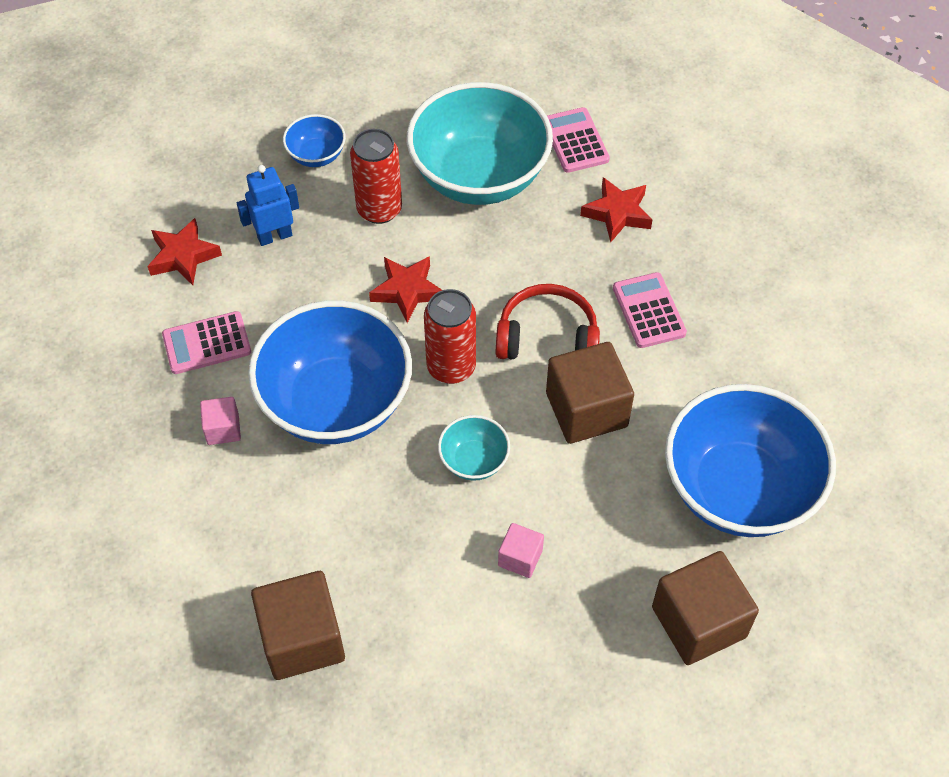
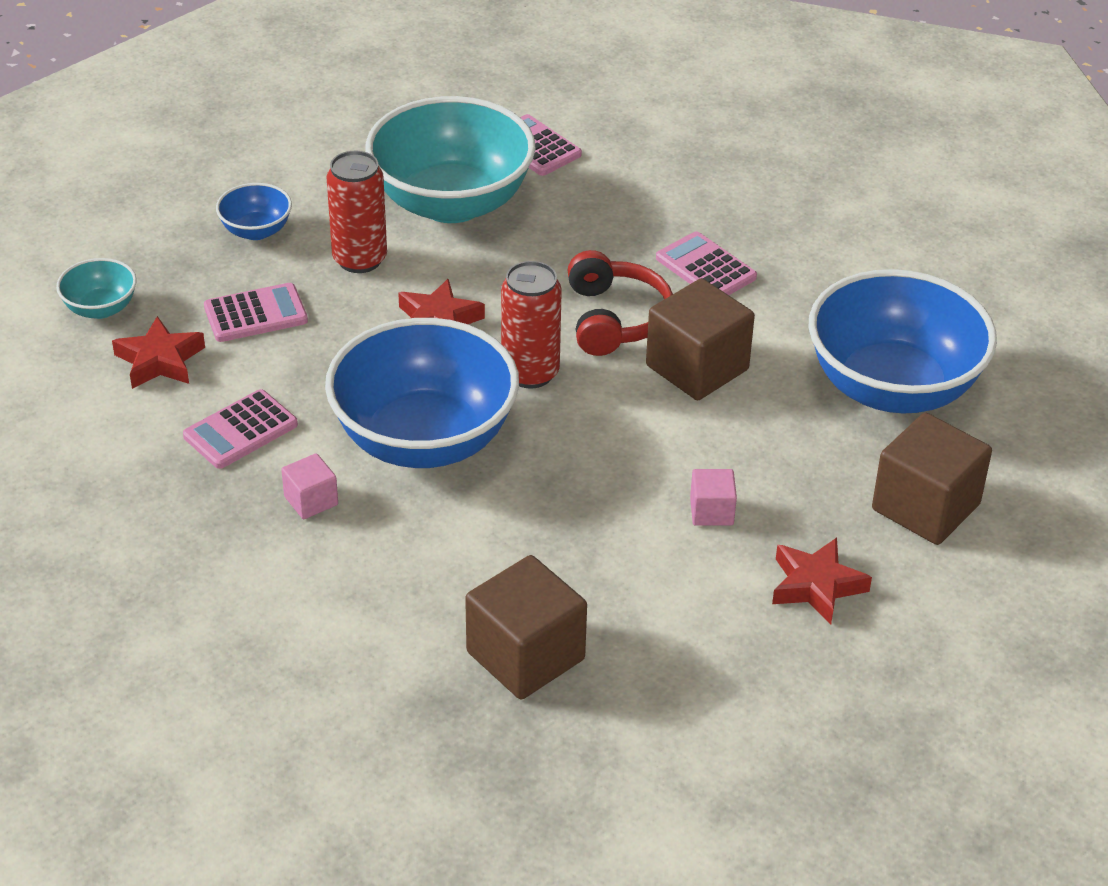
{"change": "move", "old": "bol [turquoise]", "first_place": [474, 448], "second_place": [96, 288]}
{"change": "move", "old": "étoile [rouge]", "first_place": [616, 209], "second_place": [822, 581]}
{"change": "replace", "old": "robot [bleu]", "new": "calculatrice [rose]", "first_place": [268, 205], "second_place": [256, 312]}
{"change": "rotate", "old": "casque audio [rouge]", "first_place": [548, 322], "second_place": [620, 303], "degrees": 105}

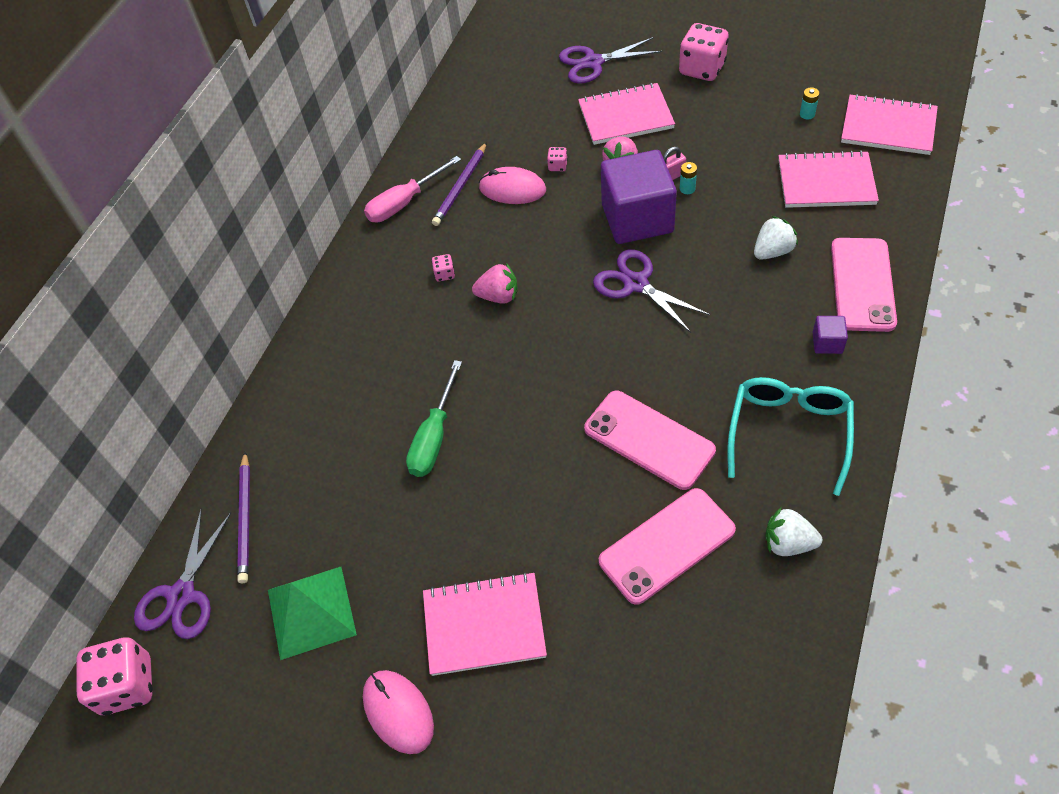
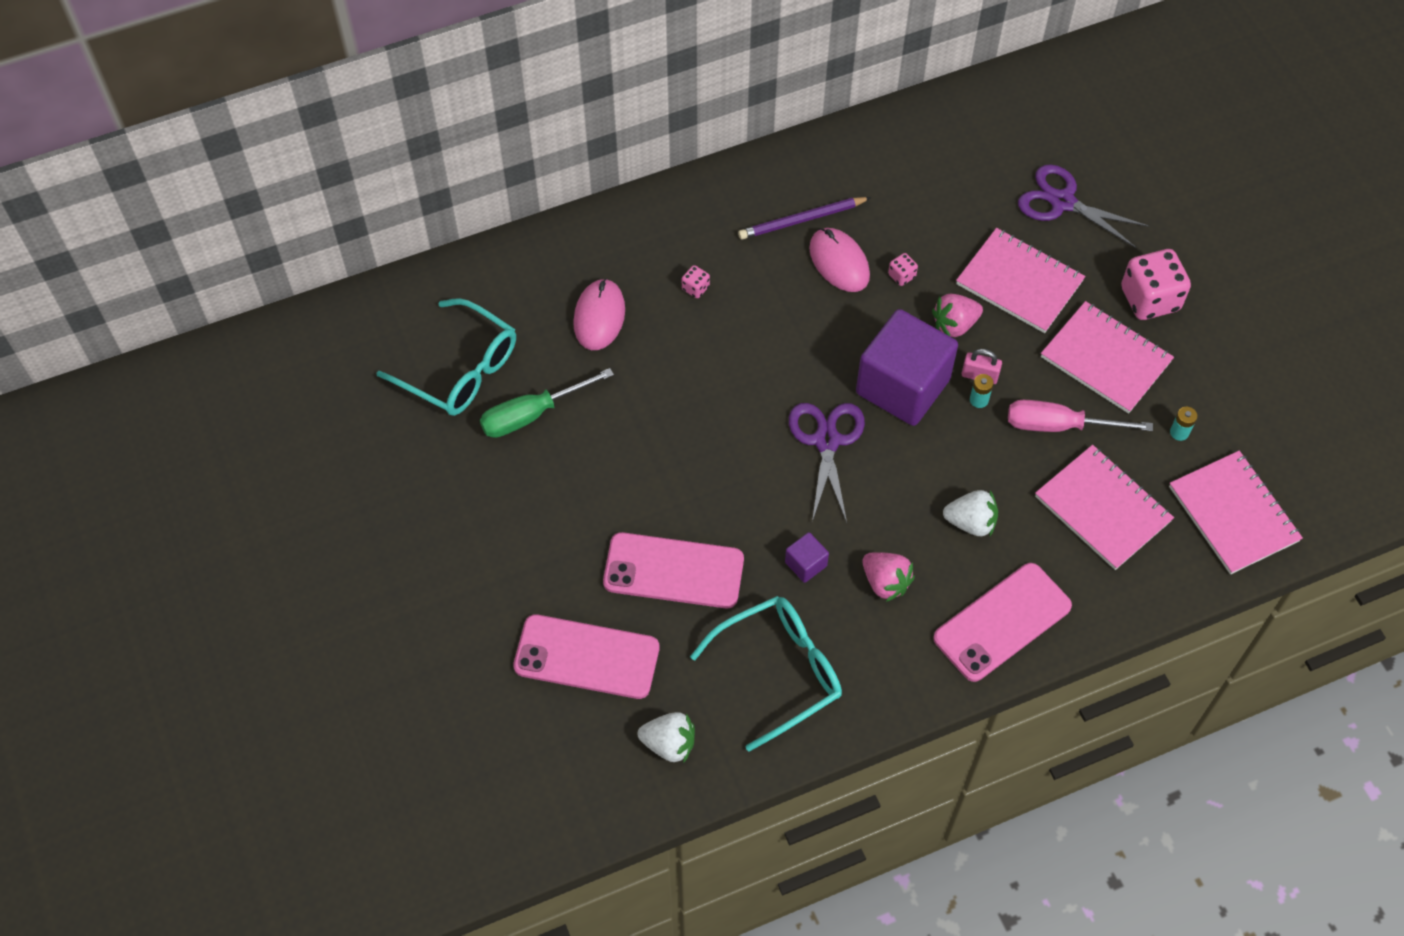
{"change": "delete", "old": "dé [rose]", "first_place": [114, 676]}
{"change": "delete", "old": "ciseaux [violet]", "first_place": [183, 573]}
{"change": "delete", "old": "crayon [violet]", "first_place": [243, 517]}
{"change": "delete", "old": "pyramide [vert]", "first_place": [312, 613]}
{"change": "insert", "new": "lunettes [turquoise]", "second_place": [446, 357]}
{"change": "move", "old": "souris [rose]", "first_place": [398, 712], "second_place": [599, 314]}
{"change": "move", "old": "tournevis [rose]", "first_place": [412, 189], "second_place": [1080, 416]}
{"change": "move", "old": "carnet [rose]", "first_place": [485, 624], "second_place": [1107, 357]}
{"change": "move", "old": "fraise [rose]", "first_place": [495, 283], "second_place": [889, 577]}
{"change": "move", "old": "cube [violet]", "first_place": [830, 335], "second_place": [807, 557]}
{"change": "rotate", "old": "téléphone [rose]", "first_place": [650, 440], "second_place": [673, 570], "degrees": -75}
{"change": "rotate", "old": "fraise [blanc]", "first_place": [794, 531], "second_place": [666, 737], "degrees": 135}

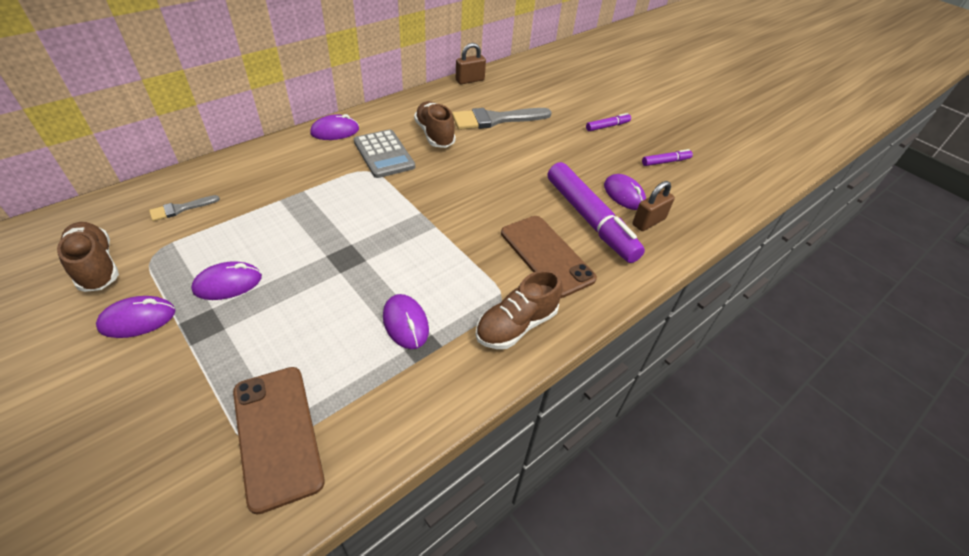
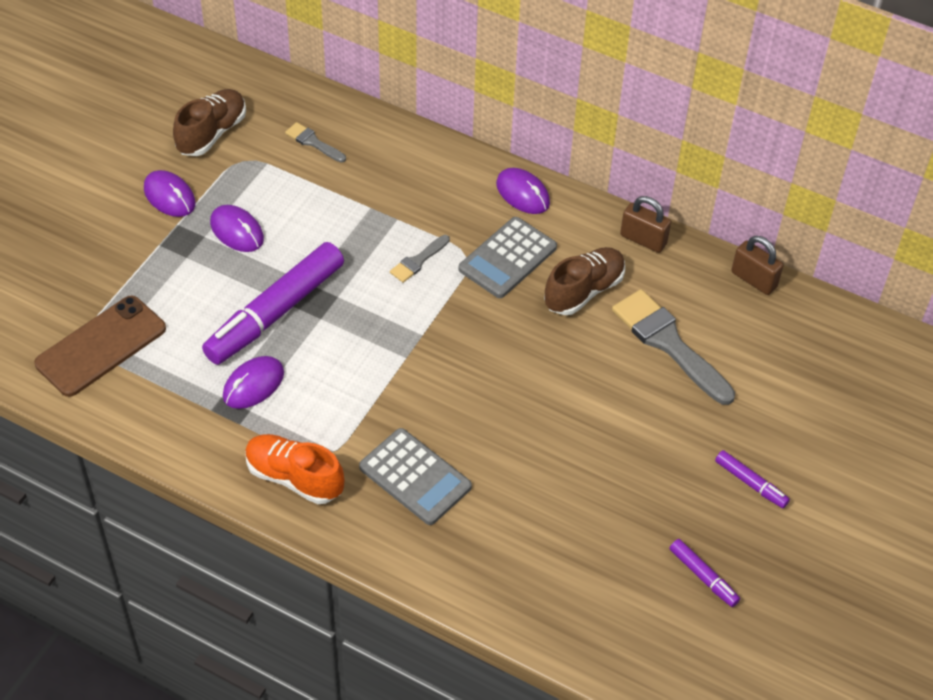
{"change": "delete", "old": "souris [violet]", "first_place": [625, 192]}
{"change": "insert", "new": "pinceau [gris]", "second_place": [420, 259]}
{"change": "move", "old": "feutre [violet]", "first_place": [596, 212], "second_place": [273, 303]}
{"change": "move", "old": "cadenas [marron]", "first_place": [654, 206], "second_place": [645, 224]}
{"change": "replace", "old": "téléphone [marron]", "new": "calculatrice [gris]", "first_place": [549, 257], "second_place": [415, 476]}
{"change": "recolor", "old": "chaussure [marron]", "new": "chaussure [orange]", "first_place": [519, 309], "second_place": [294, 469]}

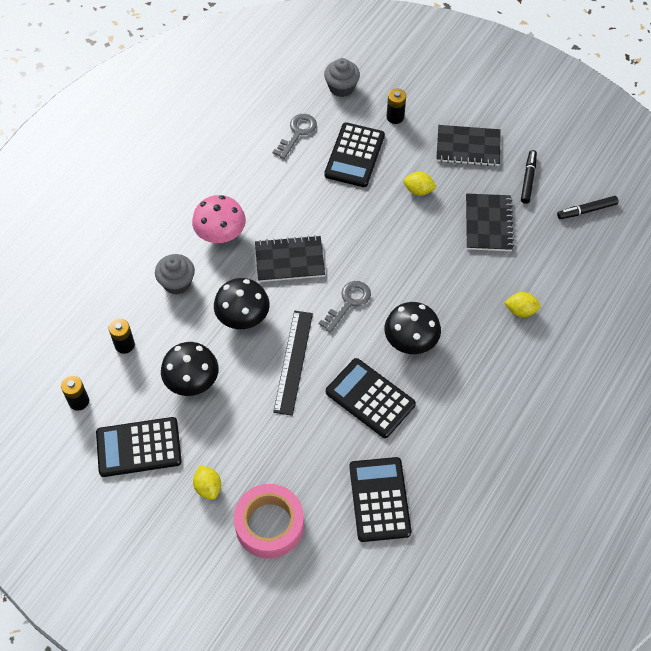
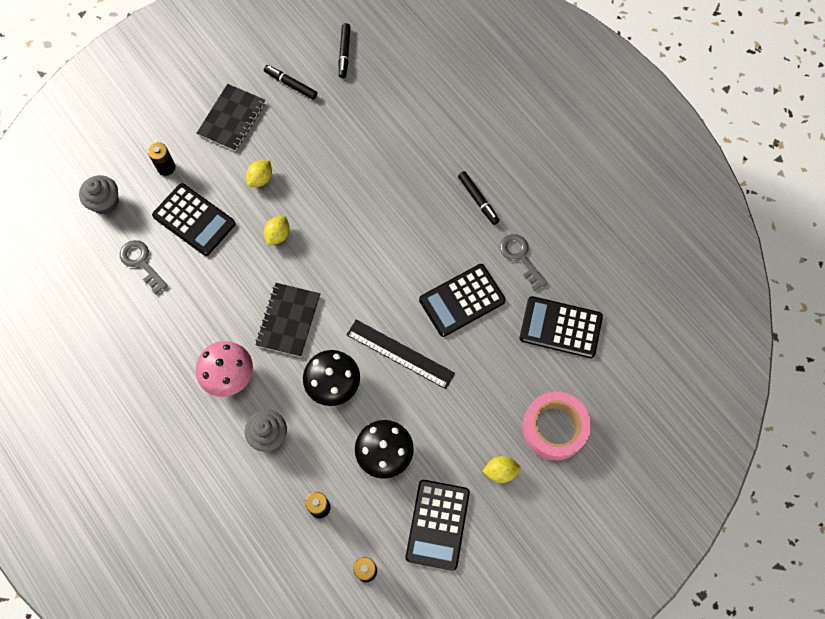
{"change": "delete", "old": "champignon [noir]", "first_place": [412, 328]}
{"change": "delete", "old": "carnet [noir]", "first_place": [490, 222]}
{"change": "insert", "new": "feutre [noir]", "second_place": [478, 198]}
{"change": "move", "old": "clé [gris]", "first_place": [345, 307], "second_place": [524, 262]}
{"change": "move", "old": "citron [jaune]", "first_place": [522, 304], "second_place": [276, 230]}

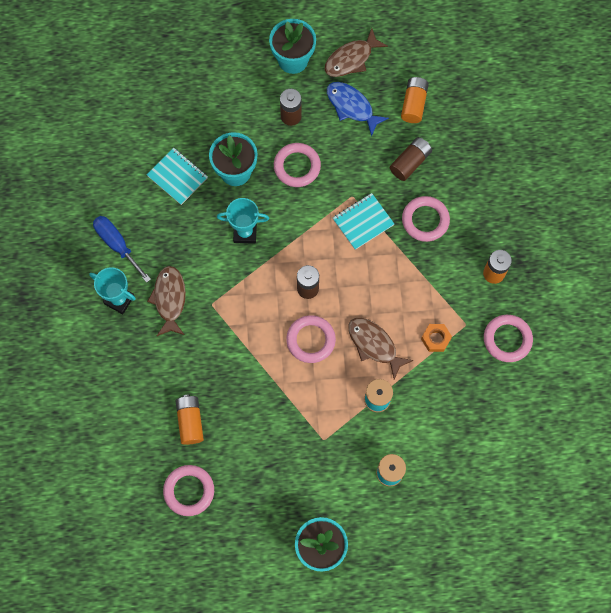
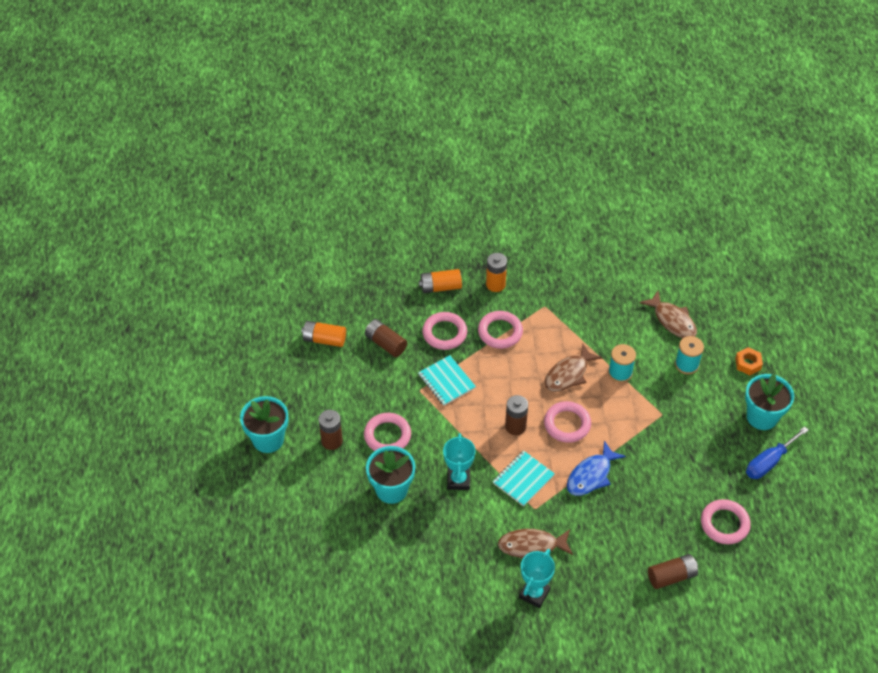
{"change": "insert", "new": "pile [marron]", "second_place": [673, 571]}
{"change": "move", "old": "tournevis [bleu]", "first_place": [122, 249], "second_place": [777, 452]}
{"change": "move", "old": "carnet [turquoise]", "first_place": [177, 176], "second_place": [524, 479]}
{"change": "move", "old": "pile [orange]", "first_place": [190, 420], "second_place": [440, 281]}
{"change": "move", "old": "poisson [marron]", "first_place": [356, 52], "second_place": [668, 314]}
{"change": "move", "old": "poisson [bleu]", "first_place": [358, 109], "second_place": [596, 468]}
{"change": "move", "old": "écrou [orange]", "first_place": [436, 338], "second_place": [749, 361]}
{"change": "move", "old": "anneau [rose]", "first_place": [508, 338], "second_place": [500, 330]}

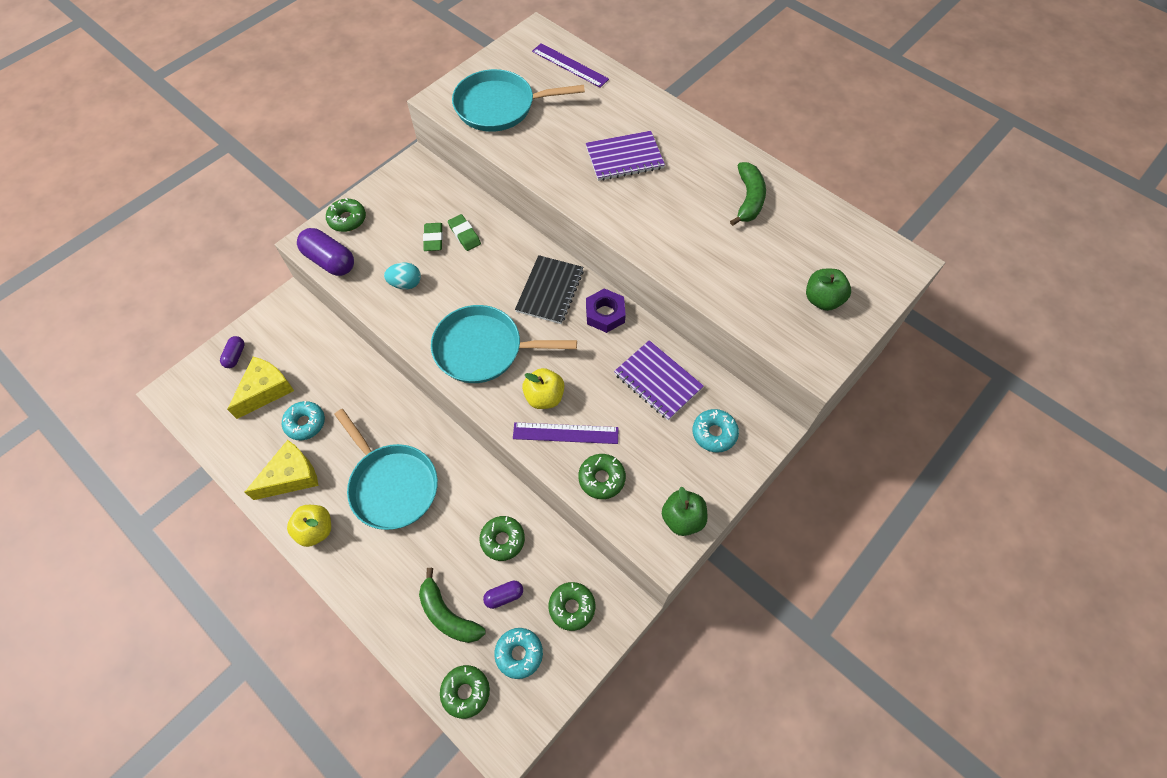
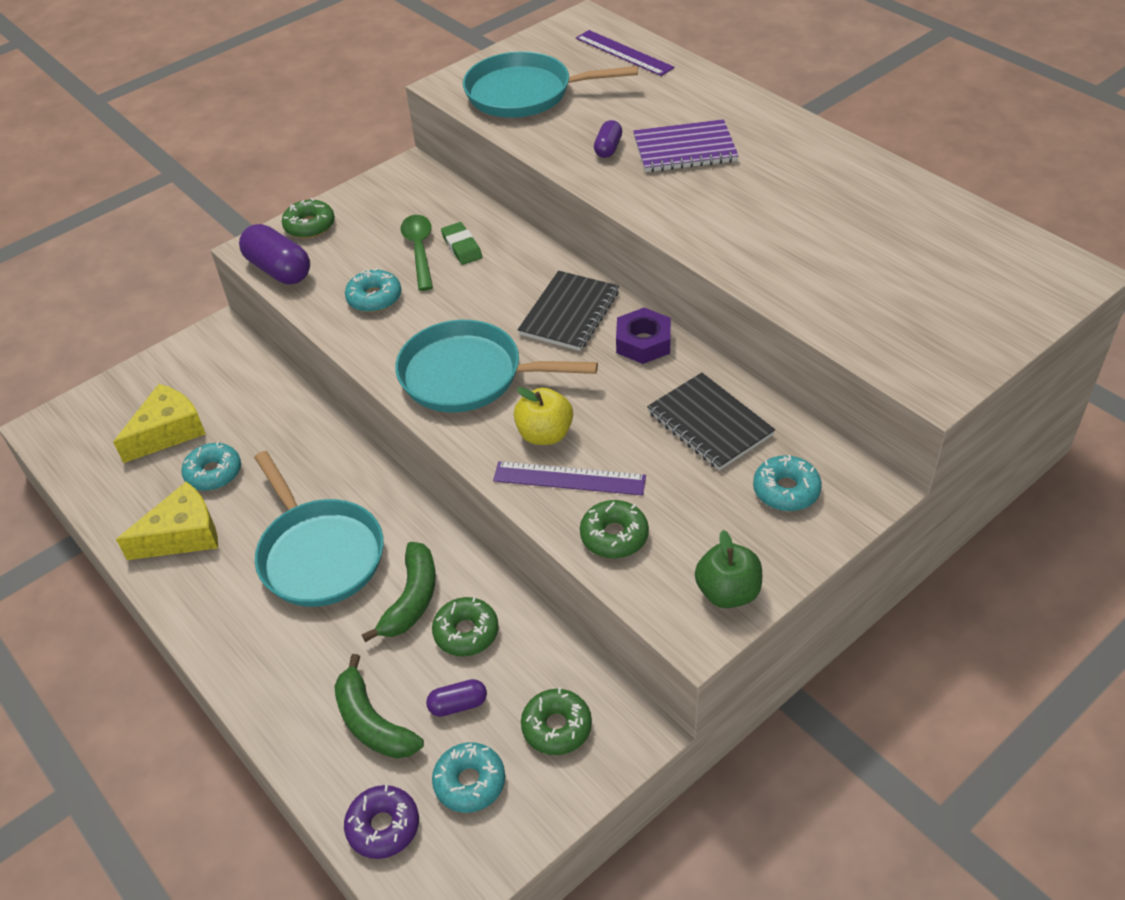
{"change": "delete", "old": "pomme [jaune]", "first_place": [309, 526]}
{"change": "delete", "old": "pomme [vert]", "first_place": [828, 290]}
{"change": "move", "old": "gélule [violet]", "first_place": [232, 352], "second_place": [608, 139]}
{"change": "move", "old": "banane [vert]", "first_place": [748, 194], "second_place": [399, 592]}
{"change": "replace", "old": "œuf [turquoise]", "new": "beignet [turquoise]", "first_place": [402, 275], "second_place": [373, 290]}
{"change": "replace", "old": "gomme [vert]", "new": "cuillère [vert]", "first_place": [433, 237], "second_place": [417, 253]}
{"change": "recolor", "old": "beignet [vert]", "new": "beignet [violet]", "first_place": [465, 692], "second_place": [381, 822]}
{"change": "recolor", "old": "carnet [violet]", "new": "carnet [noir]", "first_place": [659, 380], "second_place": [711, 422]}

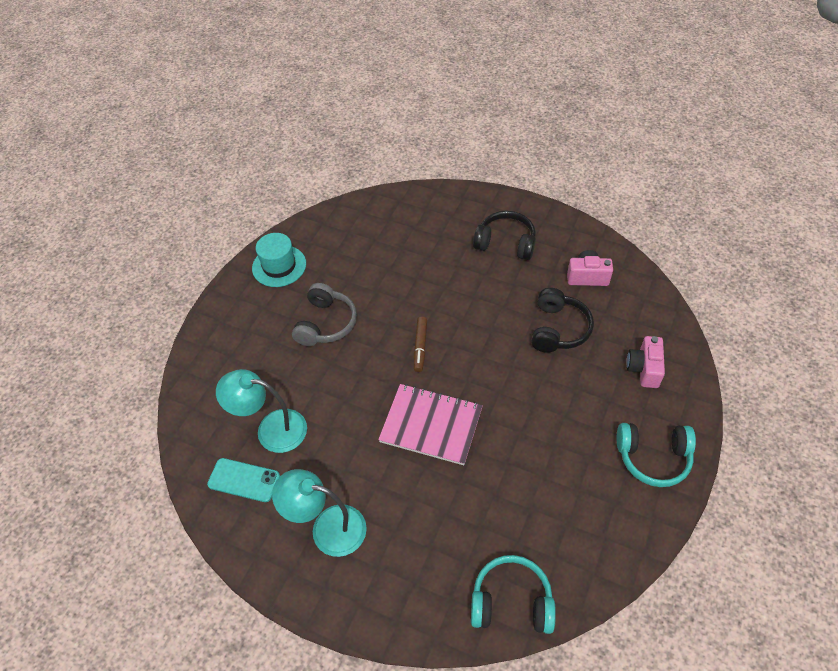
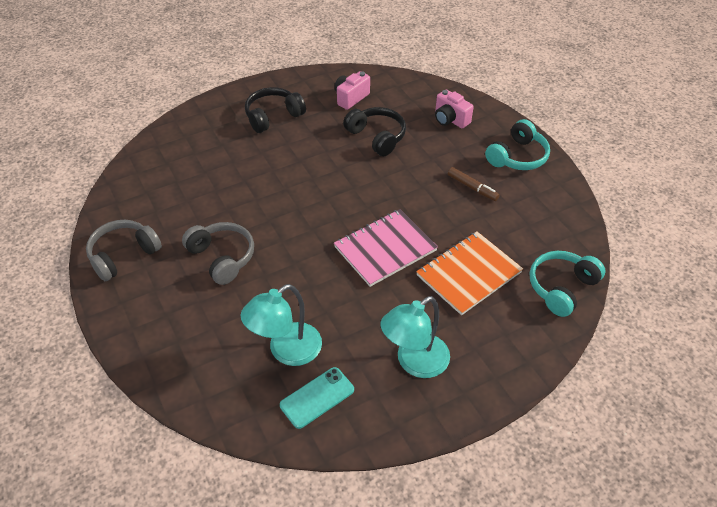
{"change": "insert", "new": "carnet [orange]", "second_place": [469, 273]}
{"change": "move", "old": "feutre [marron]", "first_place": [420, 344], "second_place": [474, 184]}
{"change": "replace", "old": "chapeau [turquoise]", "new": "casque audio [gris]", "first_place": [279, 260], "second_place": [124, 250]}

